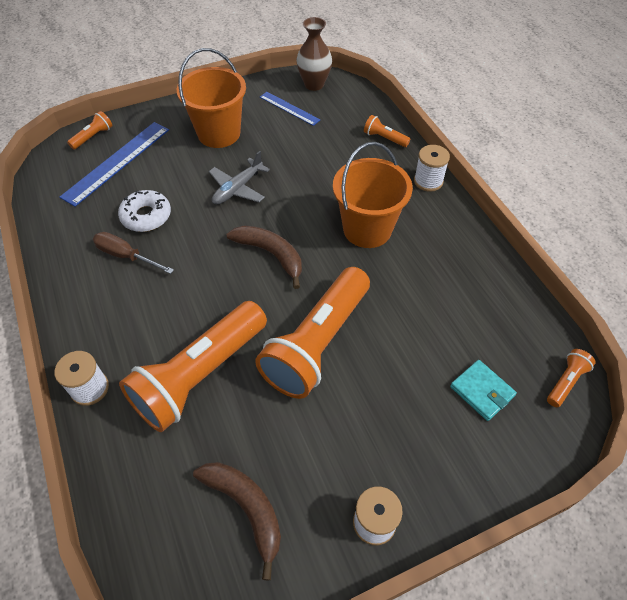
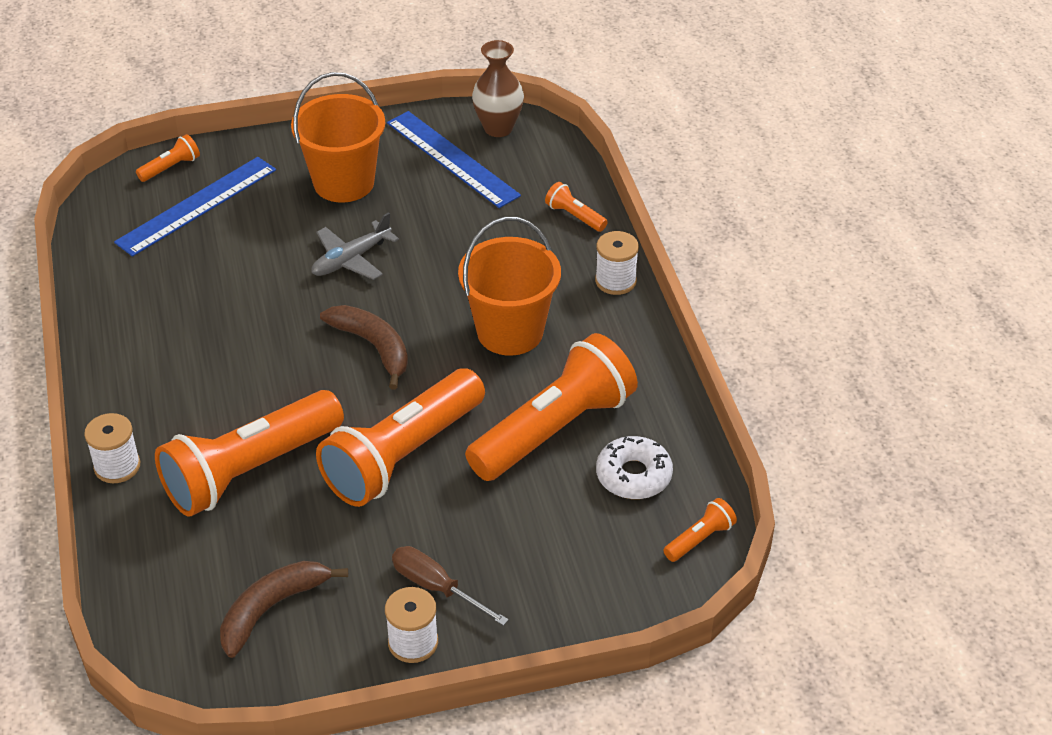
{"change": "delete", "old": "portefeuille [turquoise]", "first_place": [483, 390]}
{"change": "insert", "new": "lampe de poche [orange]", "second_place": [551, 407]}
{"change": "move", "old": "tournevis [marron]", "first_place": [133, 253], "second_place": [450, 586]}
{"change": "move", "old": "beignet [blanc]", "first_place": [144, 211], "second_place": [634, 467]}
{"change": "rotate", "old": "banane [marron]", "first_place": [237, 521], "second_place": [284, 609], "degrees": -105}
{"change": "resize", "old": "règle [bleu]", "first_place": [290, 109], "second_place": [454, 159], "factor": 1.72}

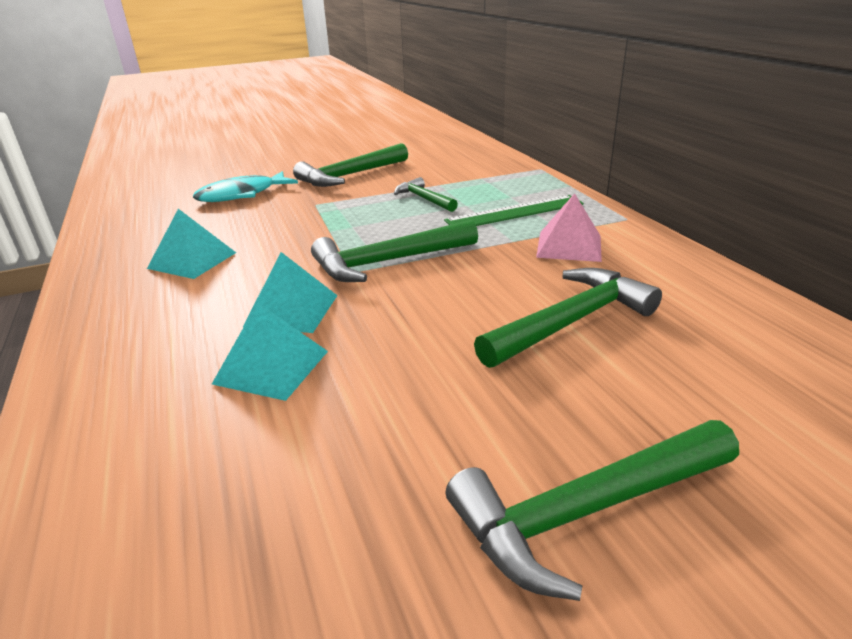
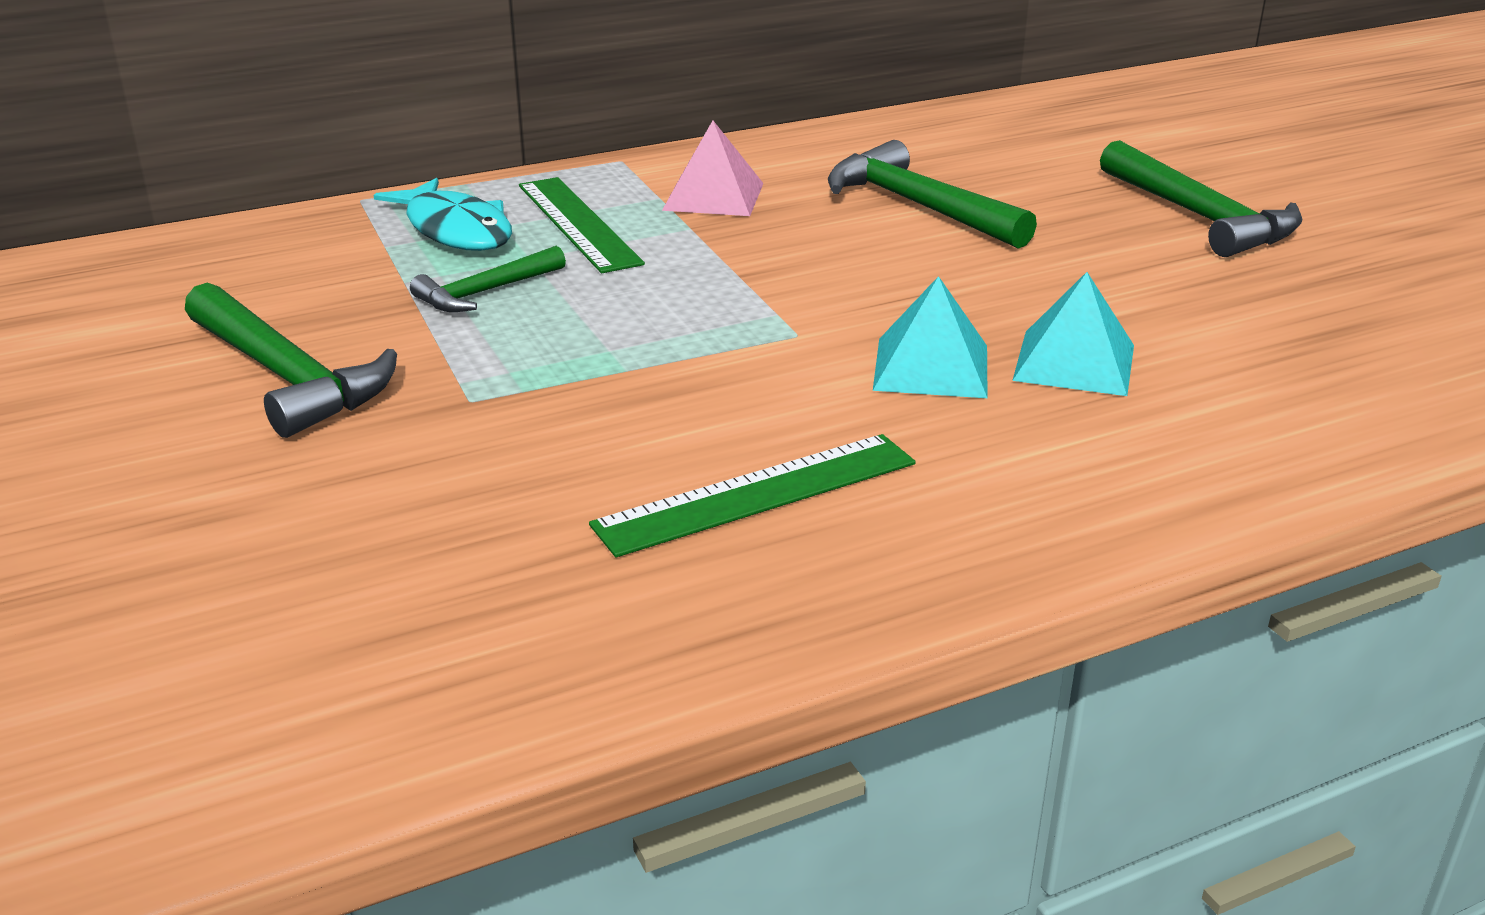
{"change": "delete", "old": "marteau [vert]", "first_place": [394, 251]}
{"change": "move", "old": "poisson [turquoise]", "first_place": [245, 186], "second_place": [442, 214]}
{"change": "replace", "old": "pyramide [turquoise]", "new": "règle [vert]", "first_place": [191, 244], "second_place": [752, 495]}

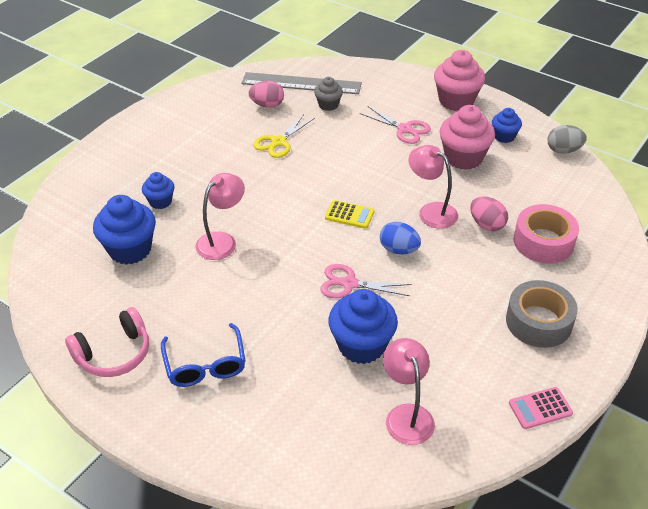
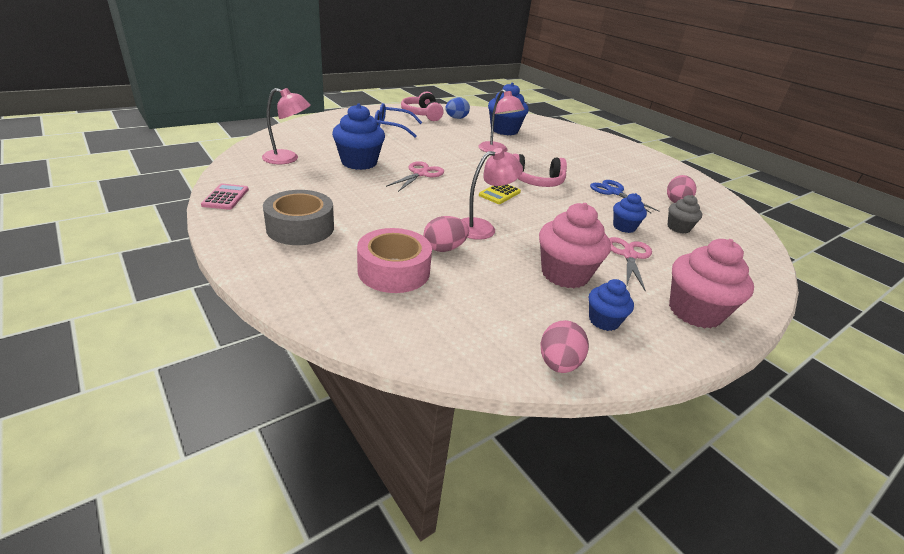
{"change": "delete", "old": "règle [gris]", "first_place": [302, 83]}
{"change": "insert", "new": "casque audio [rose]", "second_place": [540, 170]}
{"change": "move", "old": "muffin [bleu]", "first_place": [158, 190], "second_place": [630, 213]}
{"change": "move", "old": "œuf [bleu]", "first_place": [400, 238], "second_place": [457, 108]}
{"change": "recolor", "old": "ciseaux [jaune]", "new": "ciseaux [bleu]", "first_place": [284, 136], "second_place": [625, 196]}
{"change": "recolor", "old": "œuf [gris]", "new": "œuf [rose]", "first_place": [567, 139], "second_place": [565, 346]}
{"change": "rotate", "old": "ciseaux [rose]", "first_place": [395, 125], "second_place": [630, 264], "degrees": 135}

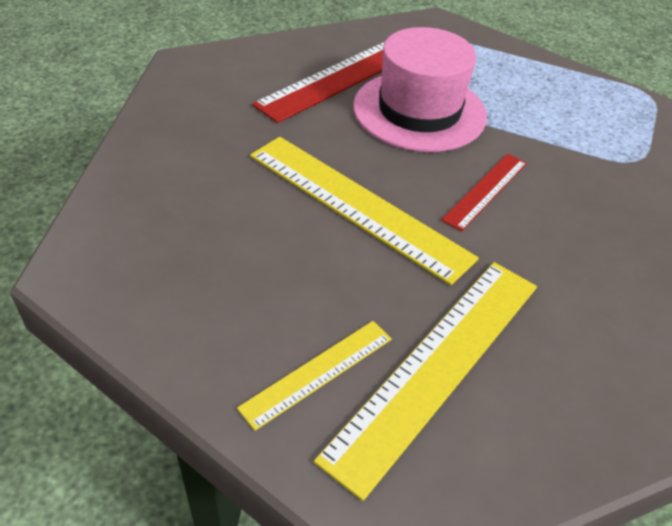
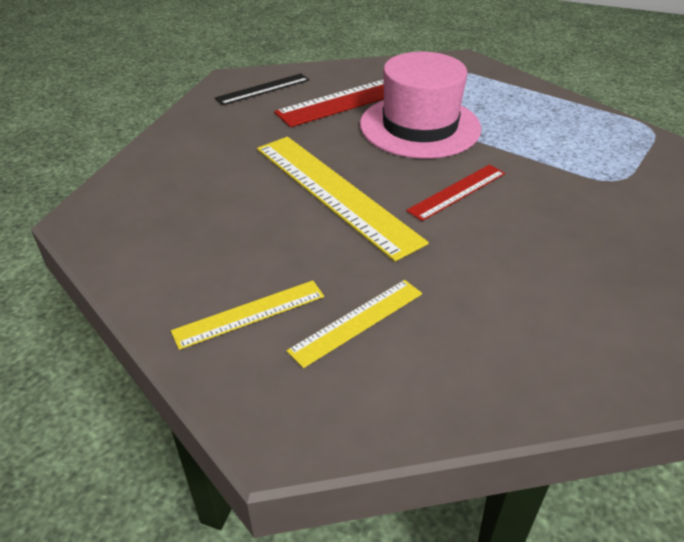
{"change": "insert", "new": "règle [noir]", "second_place": [262, 89]}
{"change": "resize", "old": "règle [jaune]", "first_place": [425, 381], "second_place": [354, 324], "factor": 0.53}

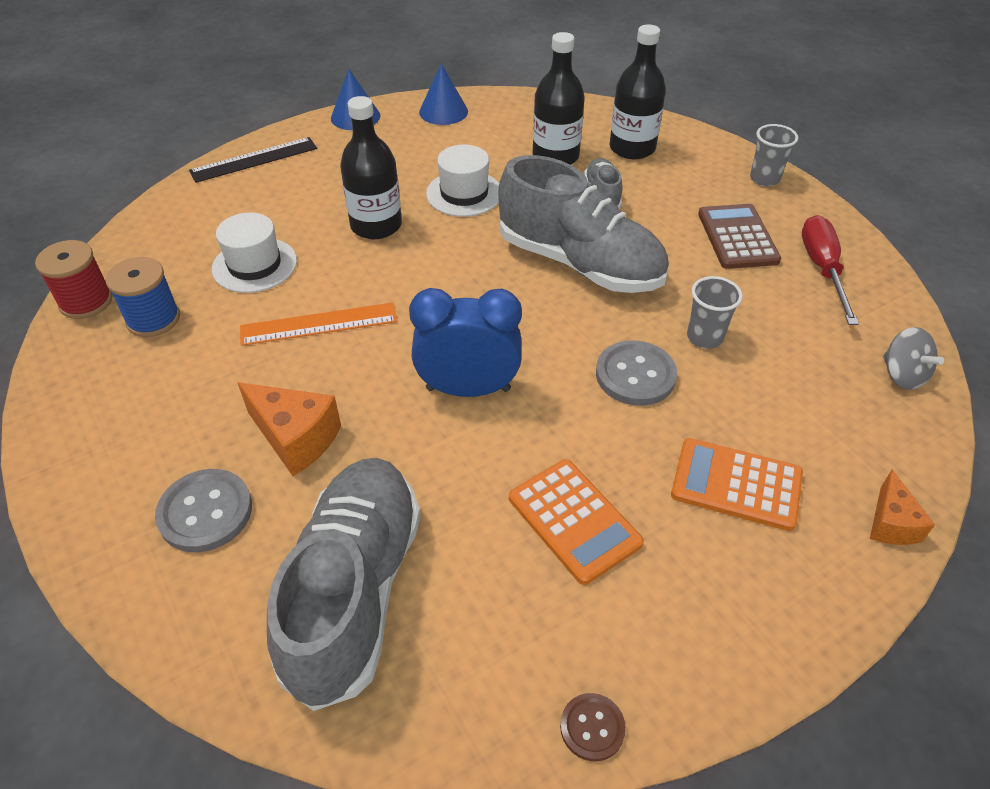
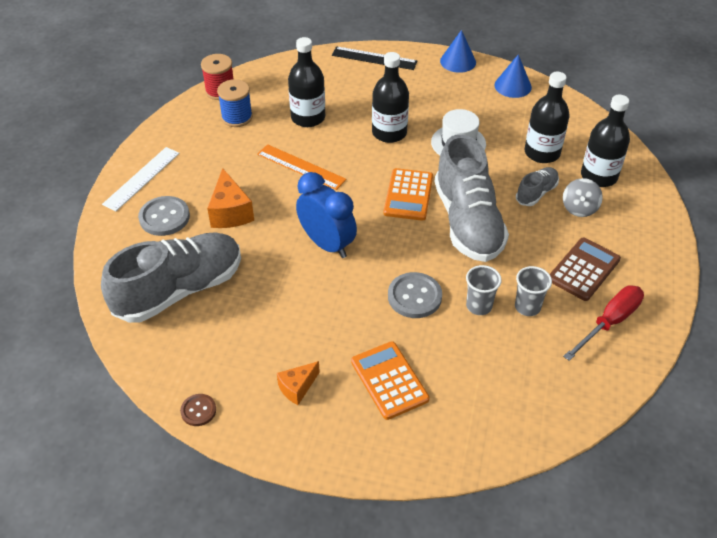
{"change": "insert", "new": "règle [blanc]", "second_place": [141, 179]}
{"change": "move", "old": "calculatrice [orange]", "first_place": [576, 522], "second_place": [408, 194]}
{"change": "move", "old": "gobelet [gris]", "first_place": [774, 155], "second_place": [533, 291]}
{"change": "move", "old": "fromage [orange]", "first_place": [902, 507], "second_place": [298, 383]}
{"change": "move", "old": "toupie [gris]", "first_place": [913, 358], "second_place": [583, 197]}
{"change": "replace", "old": "chapeau [blanc]", "new": "bouteille [noir]", "first_place": [254, 253], "second_place": [306, 82]}

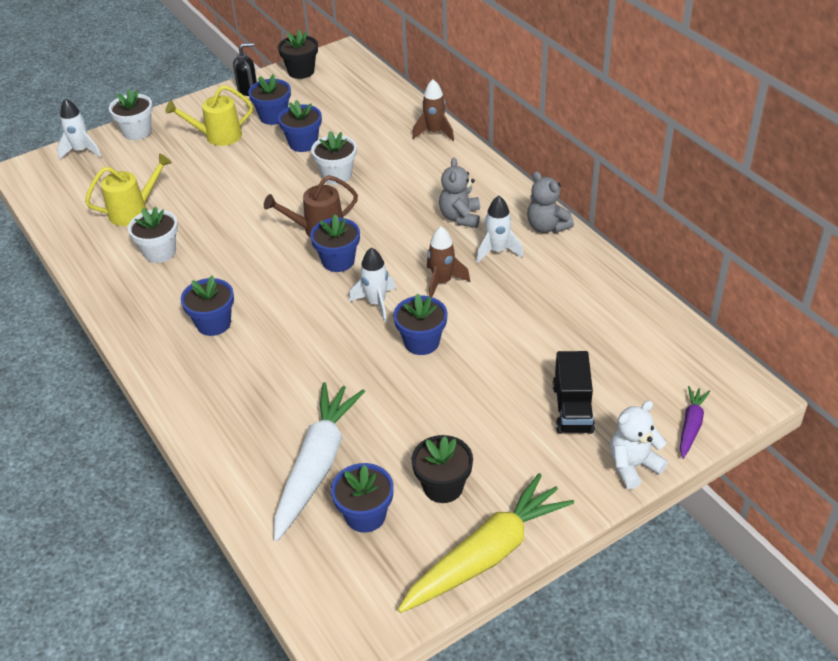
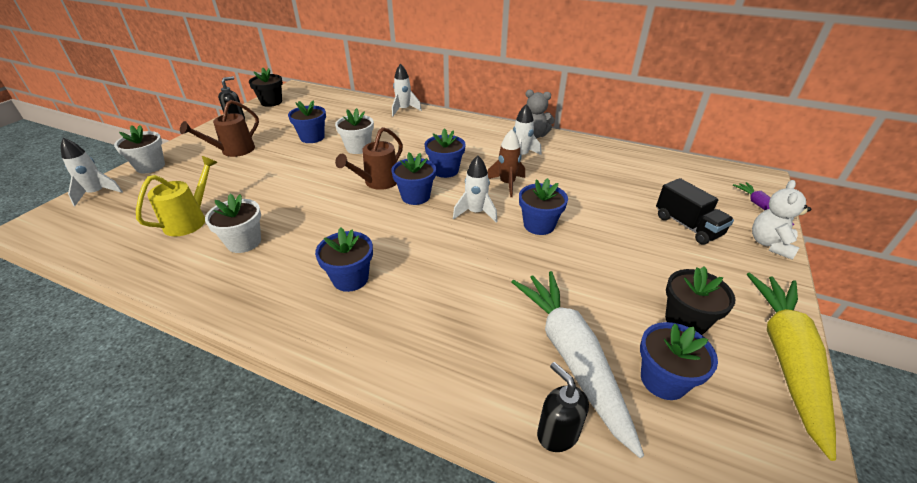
{"change": "delete", "old": "ours en peluche [gris]", "first_place": [459, 193]}
{"change": "insert", "new": "distributeur de savon [noir]", "second_place": [563, 407]}
{"change": "move", "old": "pot de fleurs [bleu]", "first_place": [269, 99], "second_place": [445, 153]}
{"change": "recolor", "old": "arrosoir [jaune]", "new": "arrosoir [marron]", "first_place": [209, 115], "second_place": [219, 128]}
{"change": "recolor", "old": "fusée [marron]", "new": "fusée [blanc]", "first_place": [433, 110], "second_place": [407, 89]}

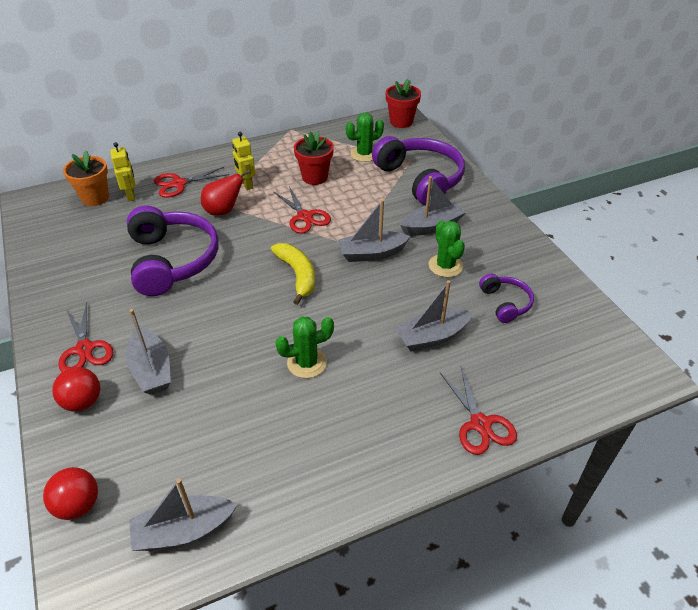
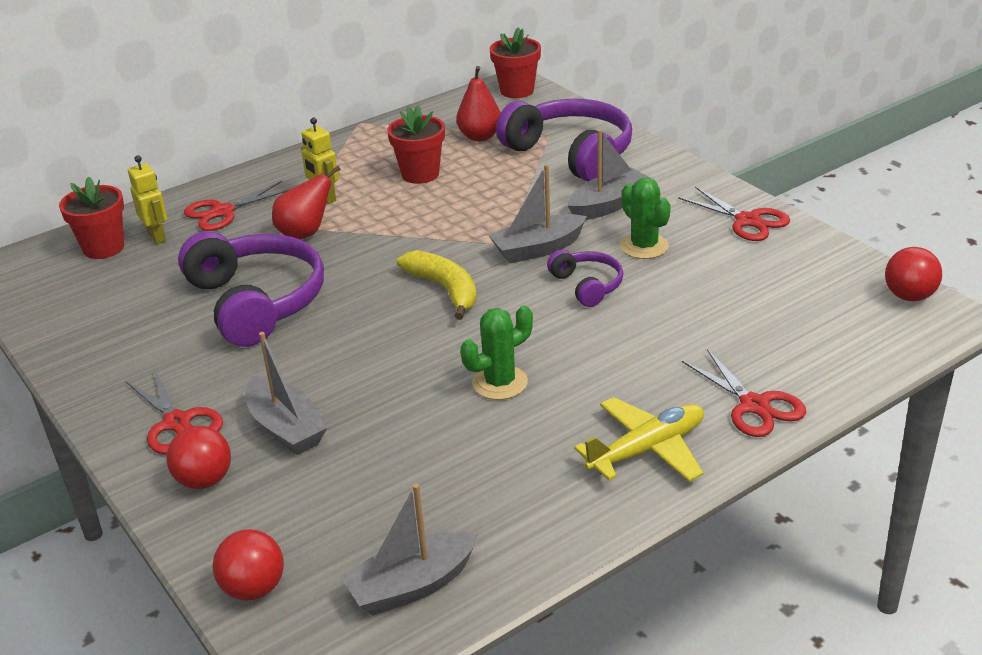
{"change": "delete", "old": "bateau [gris]", "first_place": [434, 316]}
{"change": "insert", "new": "avion [jaune]", "second_place": [639, 439]}
{"change": "insert", "new": "balle [rouge]", "second_place": [913, 274]}
{"change": "move", "old": "ciseaux [rouge]", "first_place": [302, 210], "second_place": [734, 213]}
{"change": "move", "old": "casque audio [violet]", "first_place": [506, 298], "second_place": [585, 278]}
{"change": "replace", "old": "cactus [vert]", "new": "poire [rouge]", "first_place": [365, 137], "second_place": [478, 103]}
{"change": "recolor", "old": "pot de fleurs [orange]", "new": "pot de fleurs [rouge]", "first_place": [86, 178], "second_place": [91, 217]}

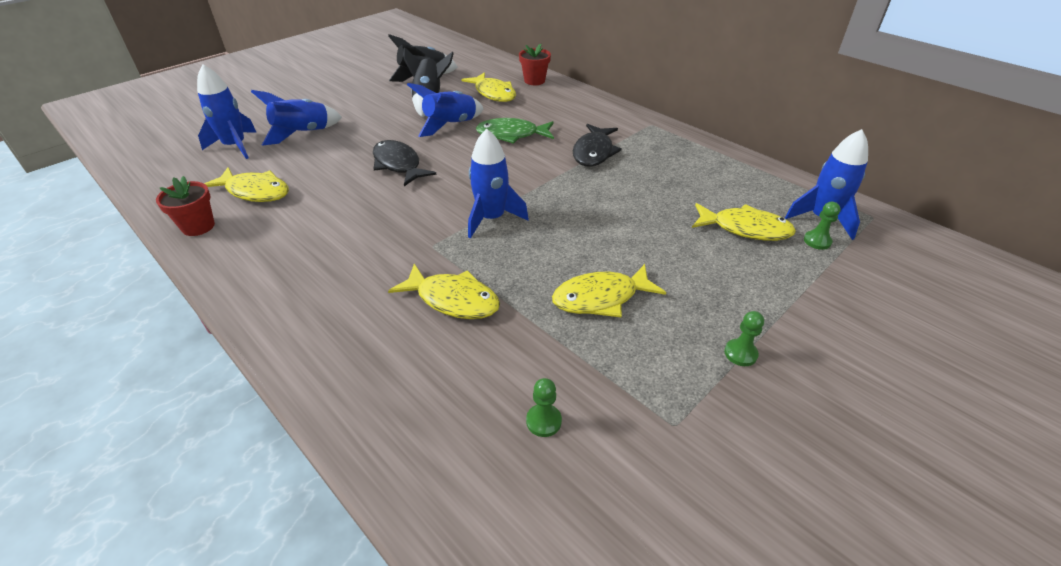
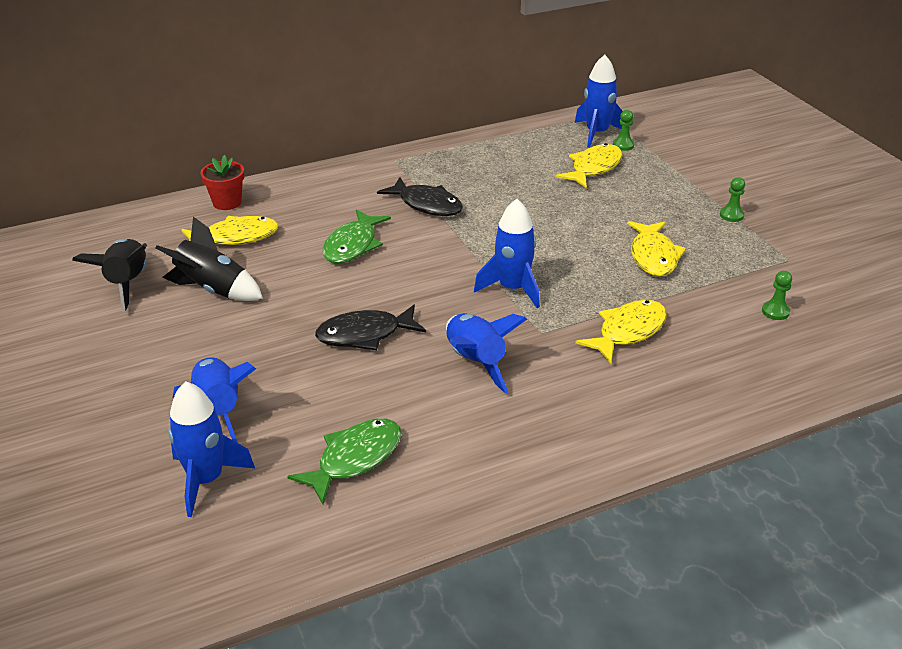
{"change": "delete", "old": "pot de fleurs [rouge]", "first_place": [185, 206]}
{"change": "move", "old": "fusée [bleu]", "first_place": [445, 110], "second_place": [486, 353]}
{"change": "recolor", "old": "poisson [jaune]", "new": "poisson [vert]", "first_place": [246, 184], "second_place": [344, 461]}

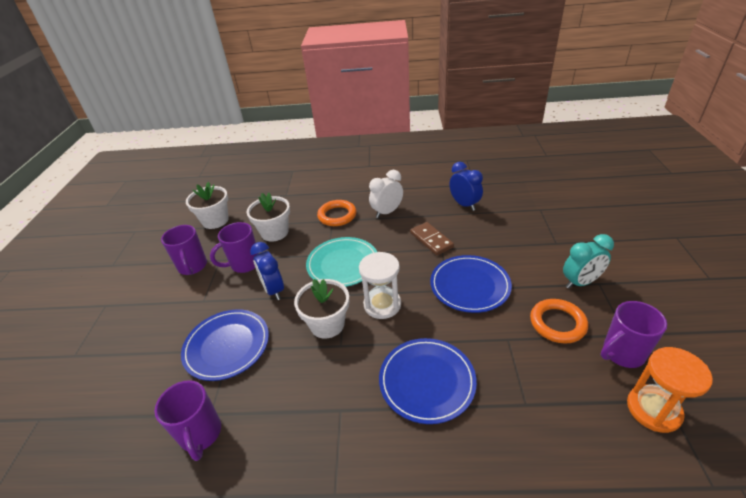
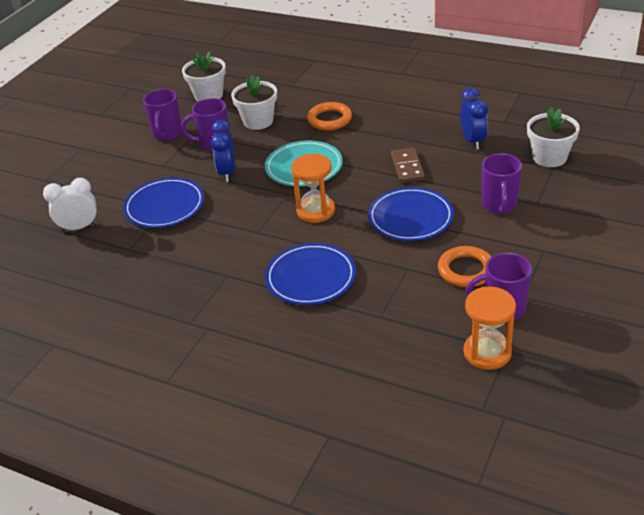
{"change": "delete", "old": "réveil [turquoise]", "first_place": [588, 261]}
{"change": "move", "old": "tasse [violet]", "first_place": [187, 420], "second_place": [502, 183]}
{"change": "move", "old": "pot de fleurs [blanc]", "first_place": [321, 308], "second_place": [553, 137]}
{"change": "move", "old": "réveil [blanc]", "first_place": [386, 194], "second_place": [70, 205]}
{"change": "recolor", "old": "sablier [blanc]", "new": "sablier [orange]", "first_place": [380, 285], "second_place": [313, 188]}

